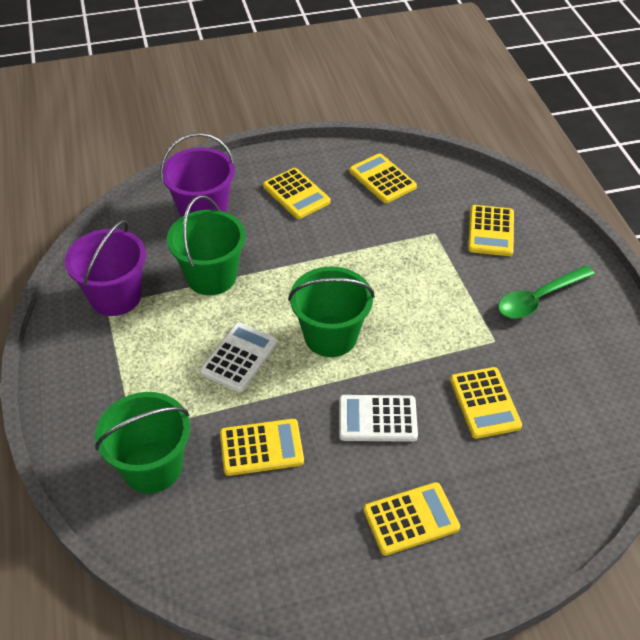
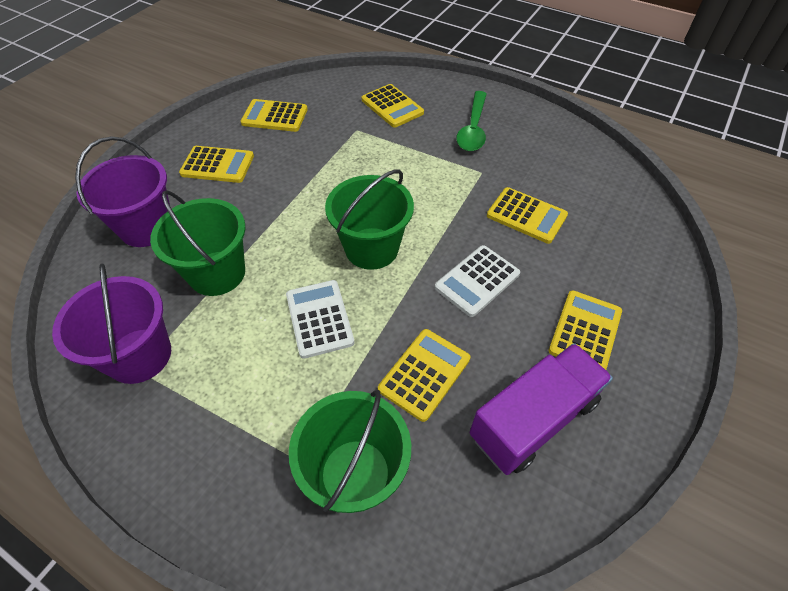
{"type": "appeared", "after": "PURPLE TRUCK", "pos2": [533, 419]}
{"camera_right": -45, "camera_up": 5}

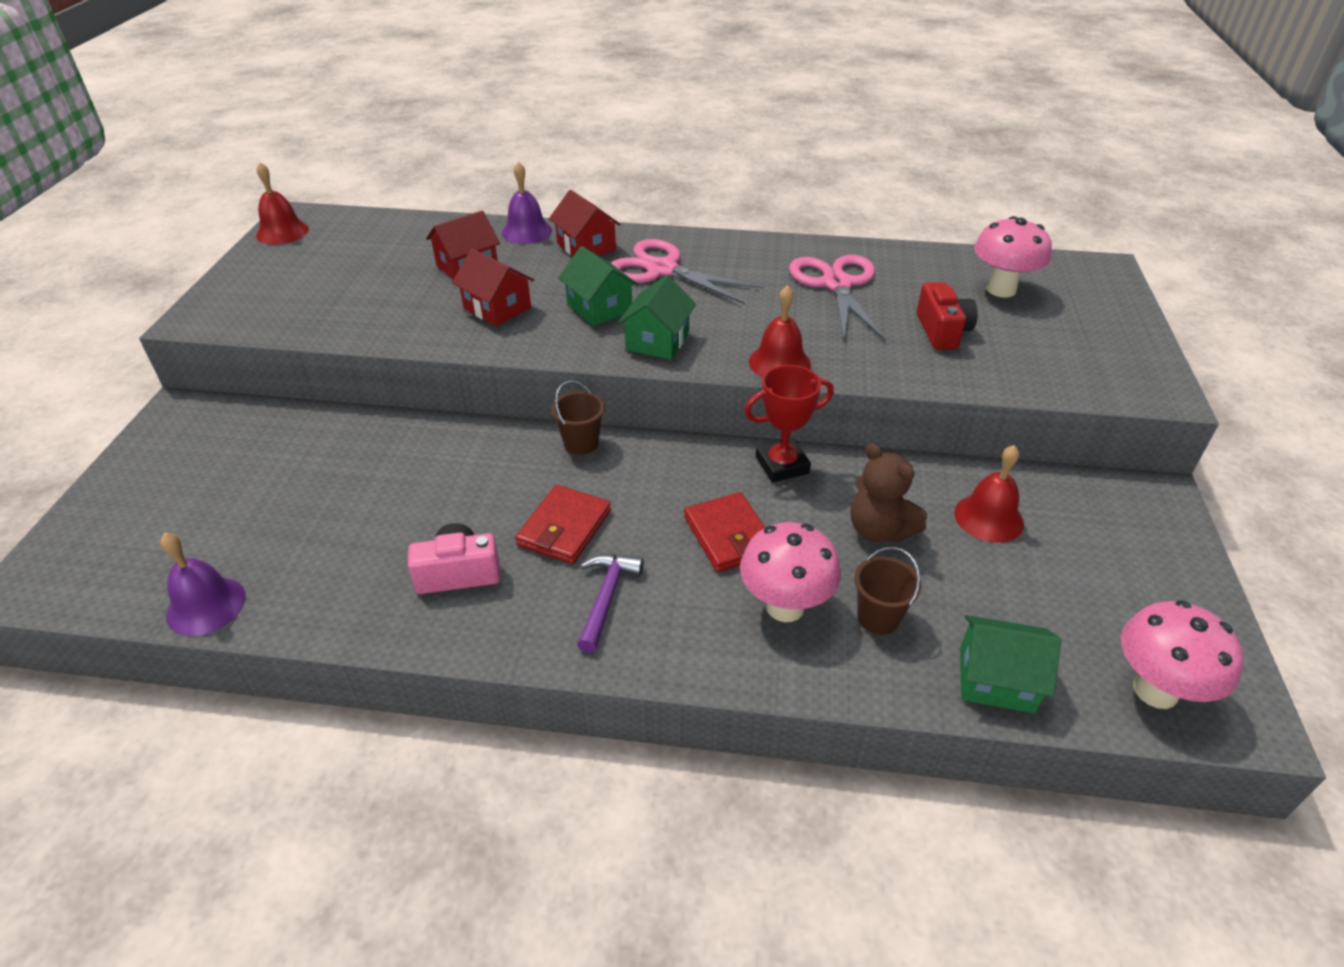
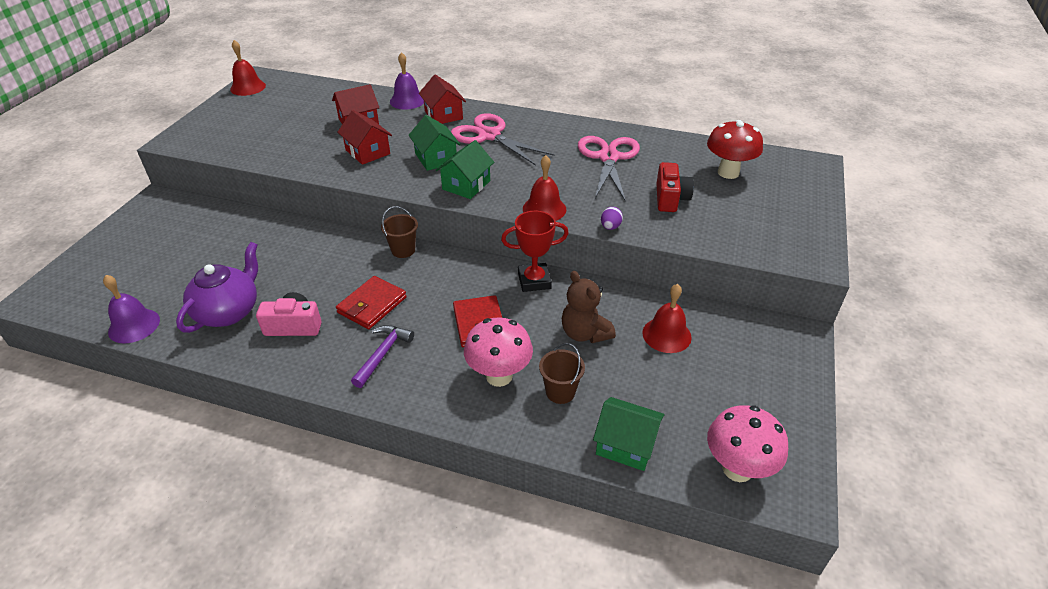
{"type": "colour", "before": "PINK MUSHROOM", "after": "RED MUSHROOM", "pos1": [1001, 289], "pos2": [728, 173]}
{"type": "appeared", "after": "PURPLE TEAPOT", "pos2": [229, 311]}
{"type": "appeared", "after": "PURPLE EGG", "pos2": [610, 227]}
{"camera_right": 10, "camera_up": 0}

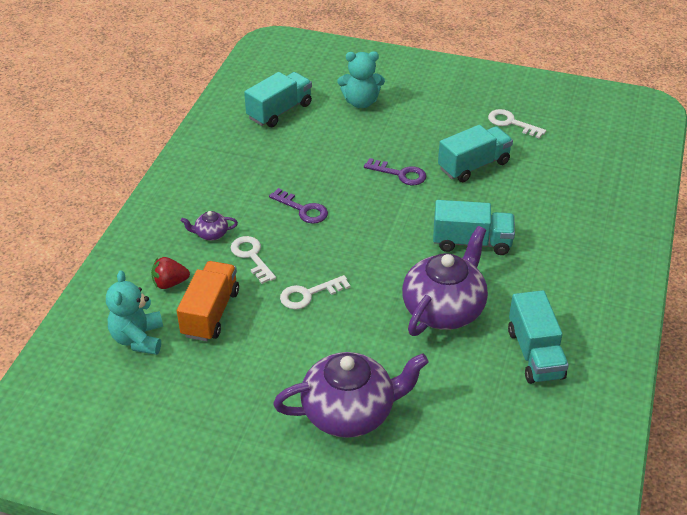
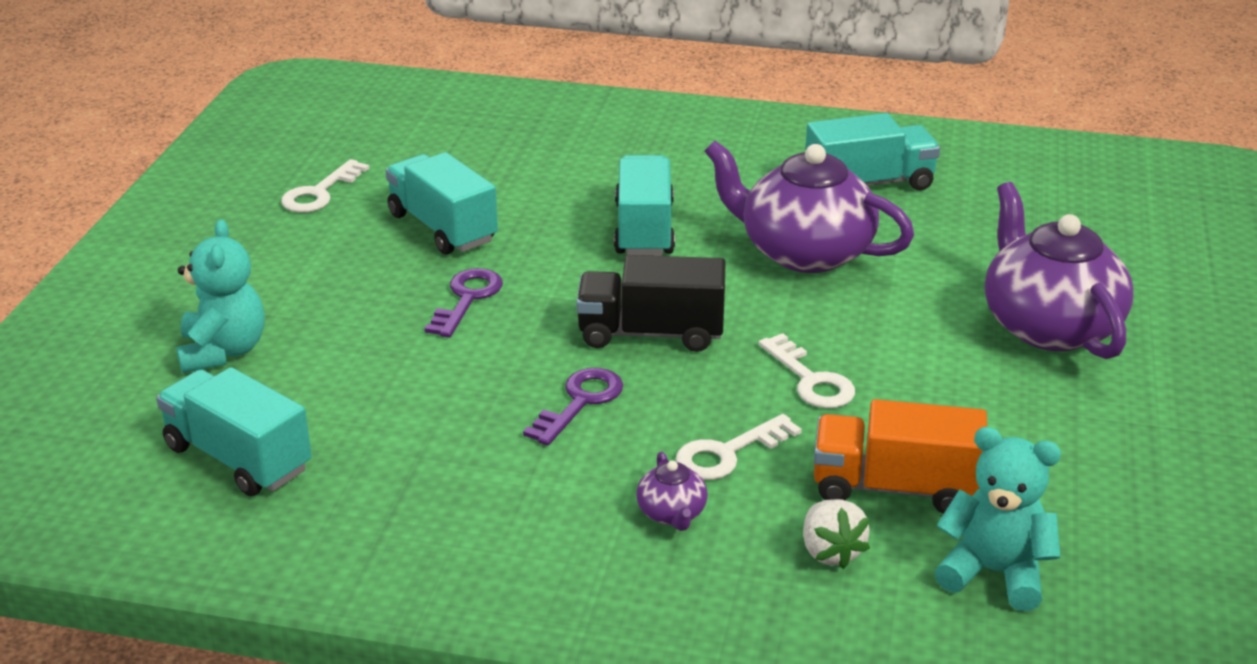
{"type": "spun", "before": "TURQUOISE TEDDY BEAR", "pos1": [138, 339], "pos2": [994, 573], "turn": -150}
{"type": "colour", "before": "RED STRAWBERRY", "after": "WHITE STRAWBERRY", "pos1": [170, 283], "pos2": [830, 552]}
{"type": "appeared", "after": "BLACK TRUCK", "pos2": [651, 333]}
{"camera_right": -95, "camera_up": -10}

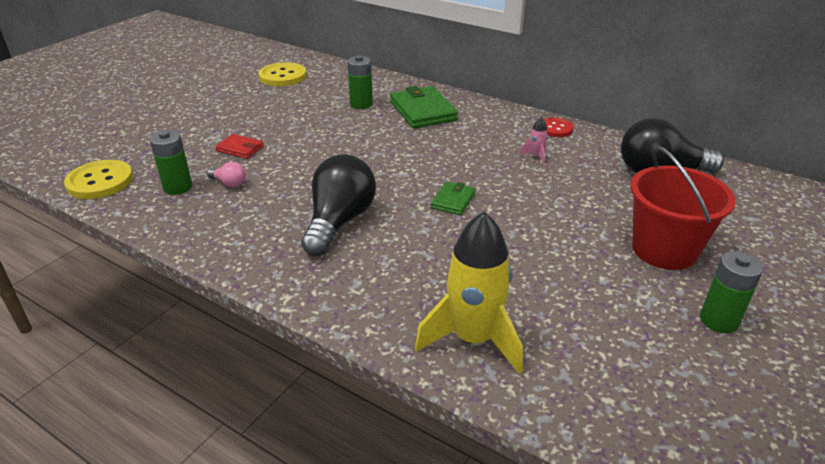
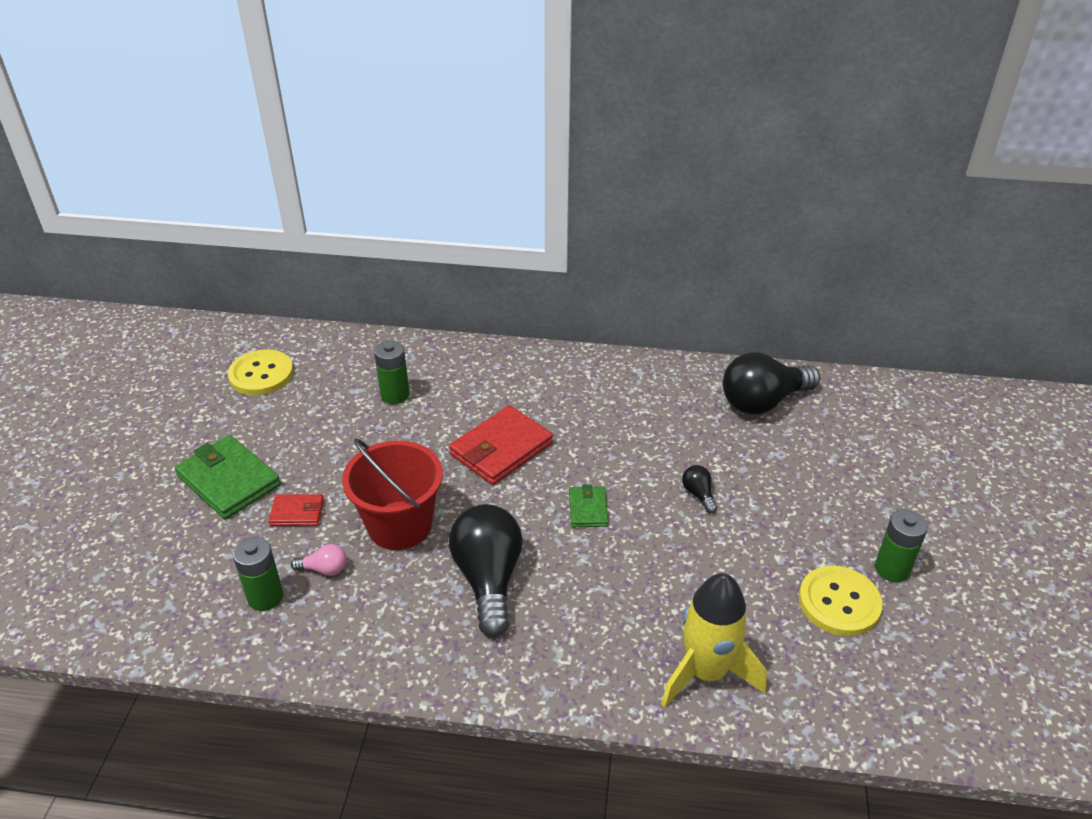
{"type": "relocated", "before": "YELLOW BUTTON", "pos1": [100, 181], "pos2": [839, 603]}
{"type": "relocated", "before": "GREEN WALLET", "pos1": [422, 111], "pos2": [228, 481]}
{"type": "missing", "before": "PINK ROCKET", "pos1": [536, 156]}
{"type": "missing", "before": "RED BUTTON", "pos1": [555, 128]}
{"type": "relocated", "before": "RED BUCKET", "pos1": [664, 250], "pos2": [400, 525]}
{"type": "appeared", "after": "RED WALLET", "pos2": [501, 449]}
{"type": "appeared", "after": "BLACK LIGHT BULB", "pos2": [698, 494]}
{"camera_right": -25, "camera_up": 5}

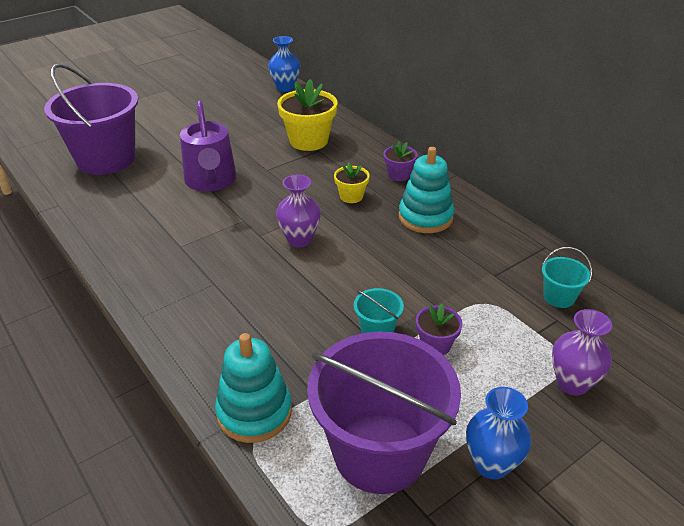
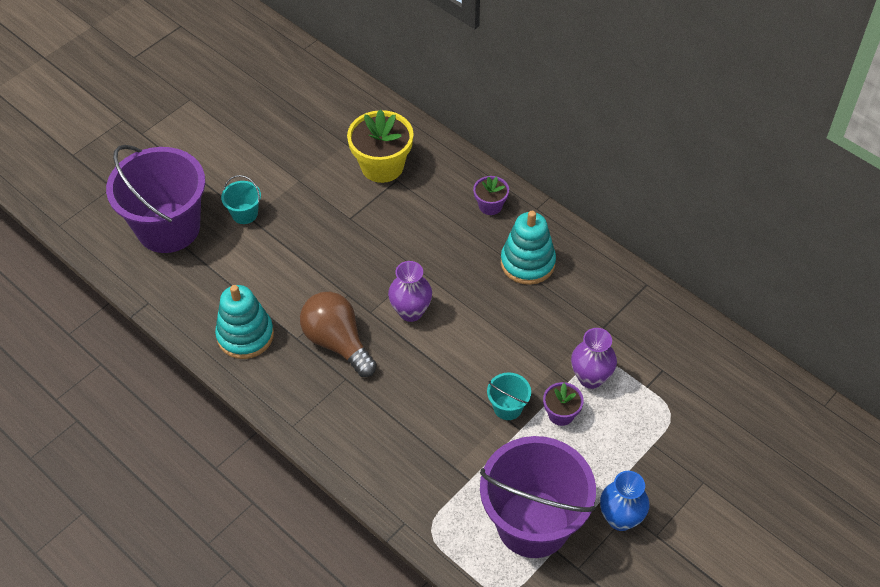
{"type": "missing", "before": "PURPLE WATERING CAN", "pos1": [211, 181]}
{"type": "relocated", "before": "TURQUOISE STACKING TOY", "pos1": [254, 412], "pos2": [245, 335]}
{"type": "missing", "before": "BLUE VASE", "pos1": [285, 88]}
{"type": "missing", "before": "YELLOW FLOWER POT", "pos1": [351, 196]}
{"type": "relocated", "before": "TURQUOISE BUCKET", "pos1": [559, 297], "pos2": [244, 214]}
{"type": "relocated", "before": "PURPLE VASE", "pos1": [572, 383], "pos2": [590, 378]}
{"type": "appeared", "after": "BROWN LIGHT BULB", "pos2": [337, 342]}
{"camera_right": -10, "camera_up": 15}

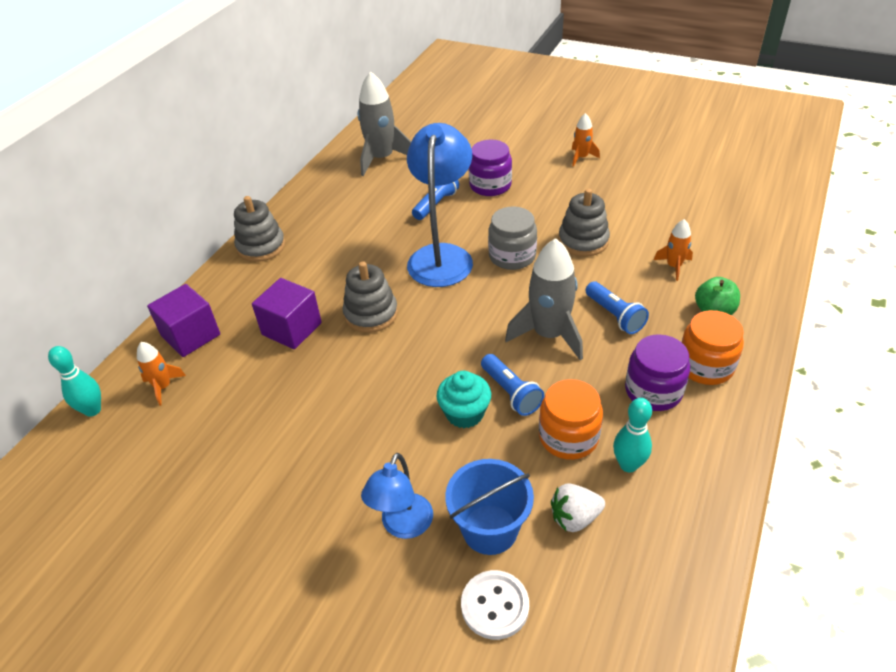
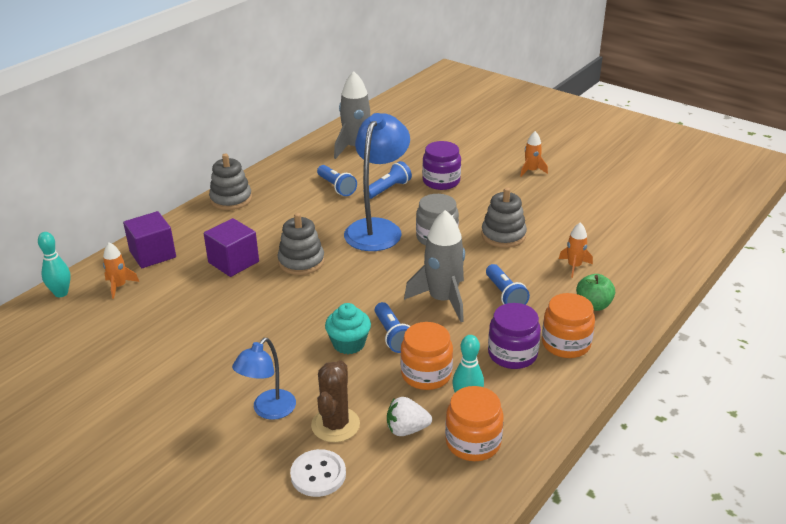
{"type": "exchanged", "before": "BLUE BUCKET", "after": "BROWN CACTUS", "pos1": [490, 529], "pos2": [335, 425]}
{"type": "appeared", "after": "BLUE FLASHLIGHT", "pos2": [336, 187]}
{"type": "appeared", "after": "ORANGE JAR", "pos2": [473, 442]}
{"camera_right": 10, "camera_up": -10}

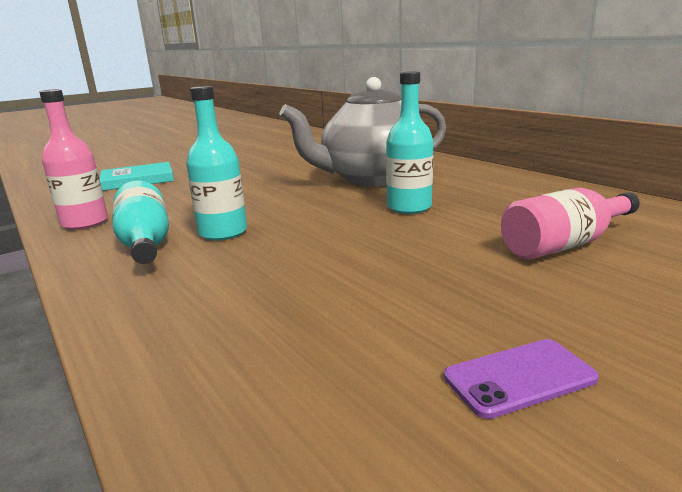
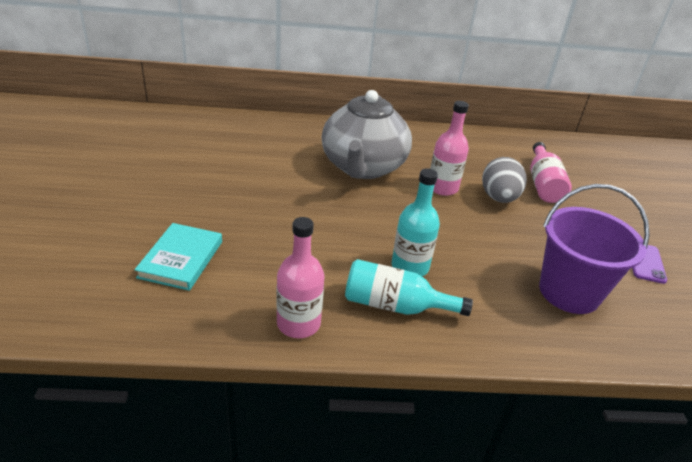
{"type": "colour", "before": "TURQUOISE BOTTLE", "after": "PINK BOTTLE", "pos1": [409, 207], "pos2": [442, 188]}
{"type": "appeared", "after": "GREY EGG", "pos2": [498, 198]}
{"type": "appeared", "after": "PURPLE BUCKET", "pos2": [569, 292]}
{"camera_right": -60, "camera_up": 15}

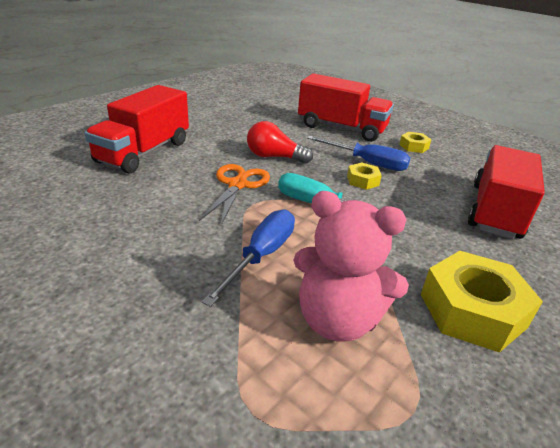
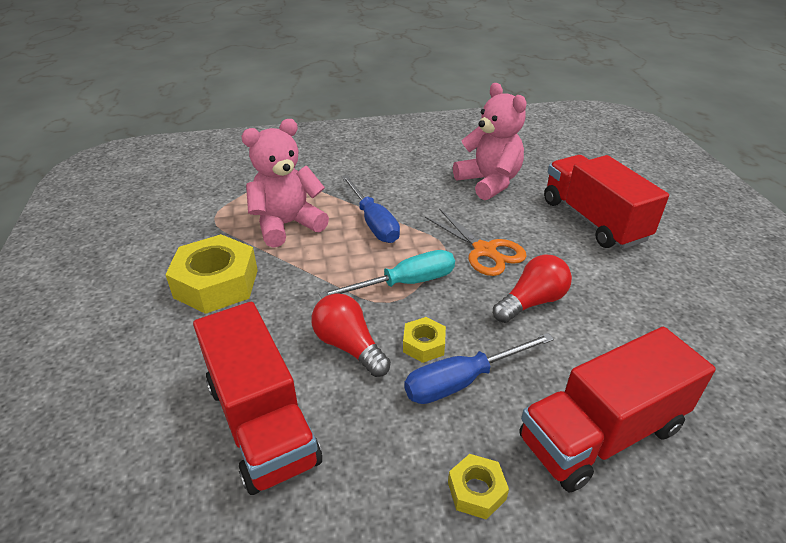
{"type": "appeared", "after": "RED LIGHT BULB", "pos2": [349, 346]}
{"type": "appeared", "after": "PINK TEDDY BEAR", "pos2": [489, 182]}
{"camera_right": 130, "camera_up": 5}

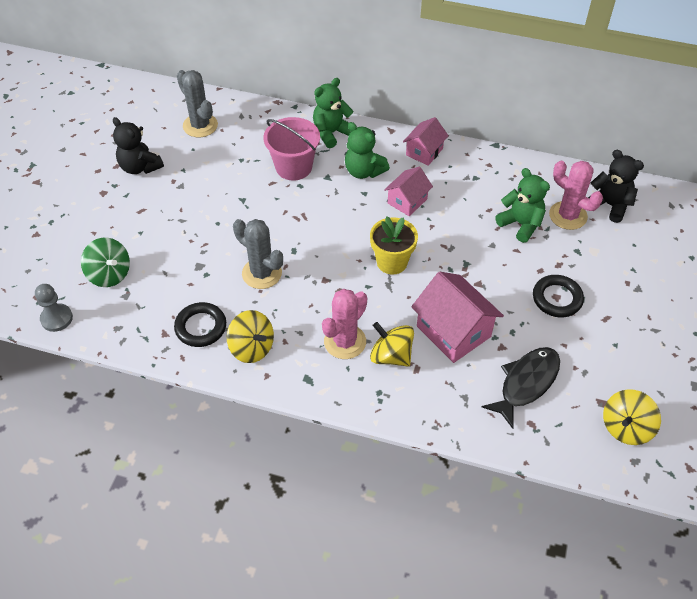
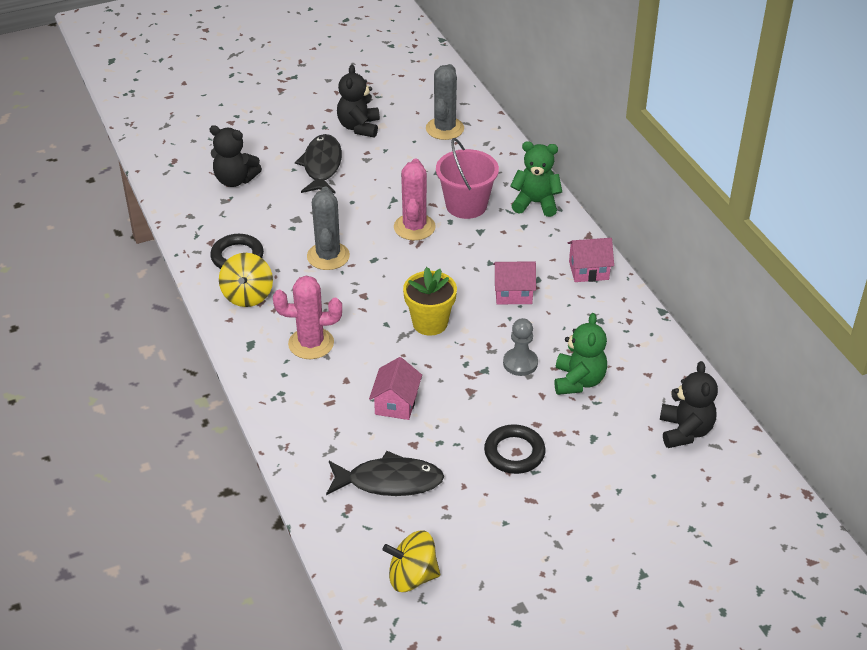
{"type": "relocated", "before": "GREY PAWN", "pos1": [56, 318], "pos2": [520, 363]}
{"type": "exchanged", "before": "GREEN SPINNING TOP", "after": "BLACK TEDDY BEAR", "pos1": [109, 274], "pos2": [235, 180]}
{"type": "missing", "before": "GREEN TEDDY BEAR", "pos1": [364, 171]}
{"type": "missing", "before": "YELLOW SPINNING TOP", "pos1": [391, 356]}
{"type": "size", "before": "PINK HOUSE", "pos1": [453, 331], "pos2": [396, 403], "scale": 0.61}
{"type": "relocated", "before": "PINK CACTUS", "pos1": [568, 216], "pos2": [414, 227]}
{"type": "appeared", "after": "BLACK FISH", "pos2": [322, 166]}
{"camera_right": 50, "camera_up": -10}

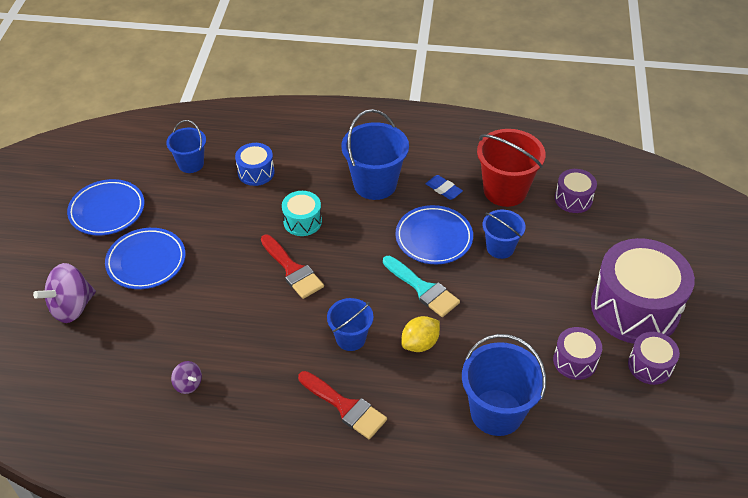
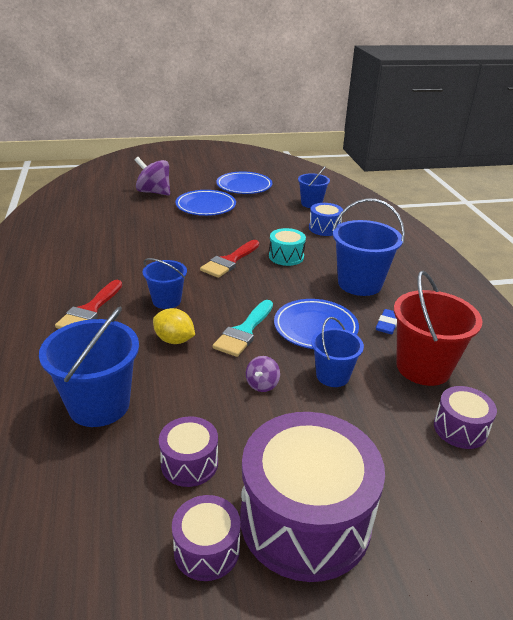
{"type": "relocated", "before": "PURPLE SPINNING TOP", "pos1": [188, 384], "pos2": [262, 384]}
{"camera_right": 70, "camera_up": -15}

